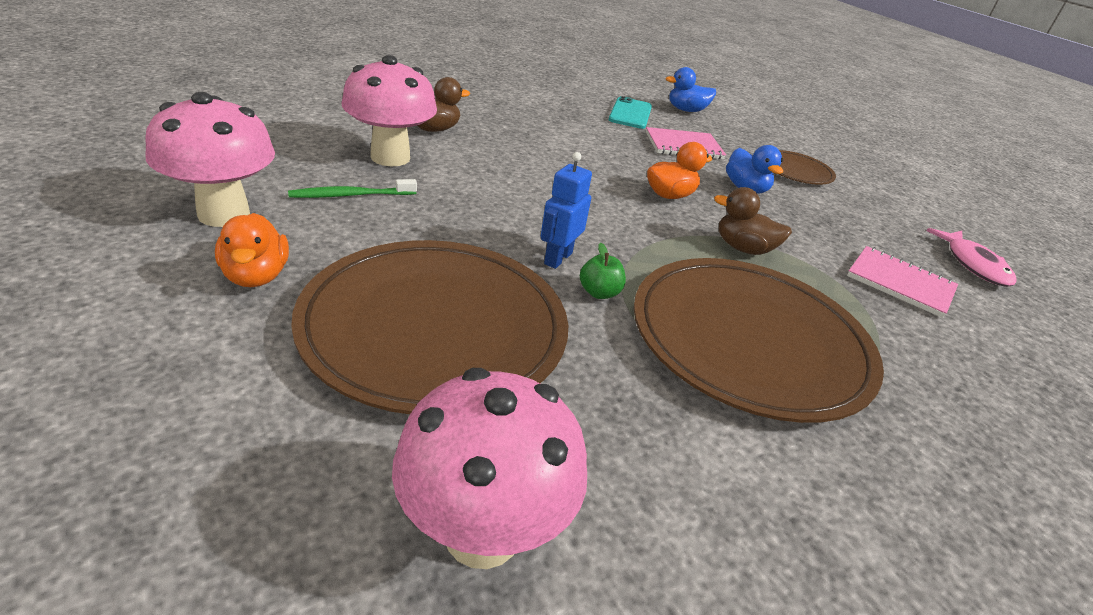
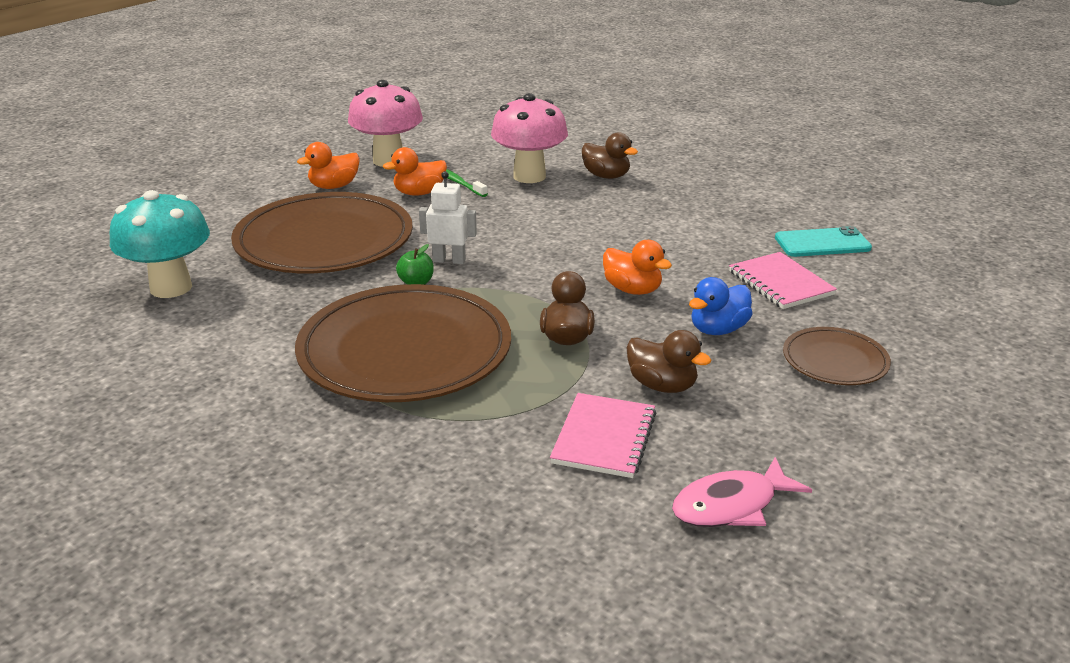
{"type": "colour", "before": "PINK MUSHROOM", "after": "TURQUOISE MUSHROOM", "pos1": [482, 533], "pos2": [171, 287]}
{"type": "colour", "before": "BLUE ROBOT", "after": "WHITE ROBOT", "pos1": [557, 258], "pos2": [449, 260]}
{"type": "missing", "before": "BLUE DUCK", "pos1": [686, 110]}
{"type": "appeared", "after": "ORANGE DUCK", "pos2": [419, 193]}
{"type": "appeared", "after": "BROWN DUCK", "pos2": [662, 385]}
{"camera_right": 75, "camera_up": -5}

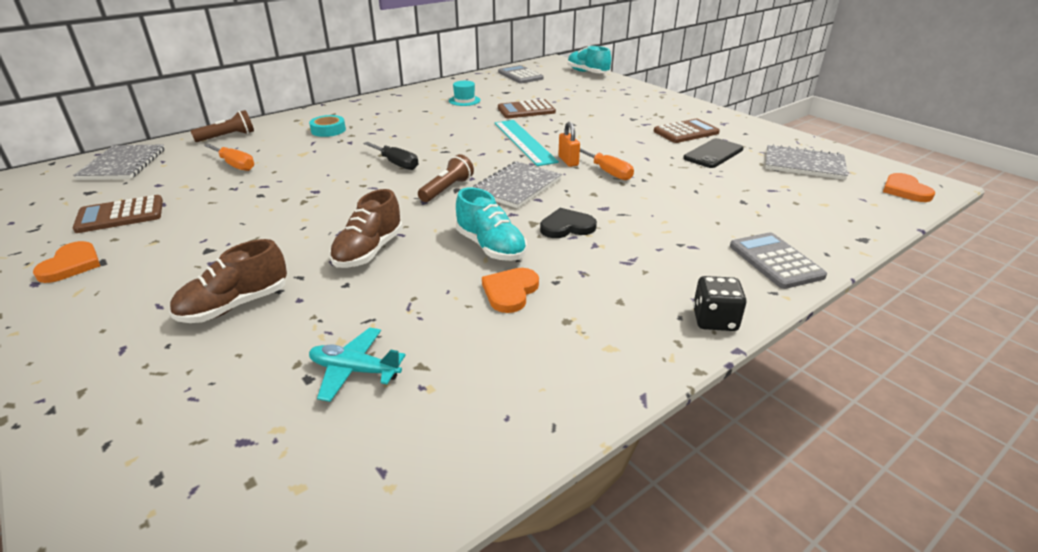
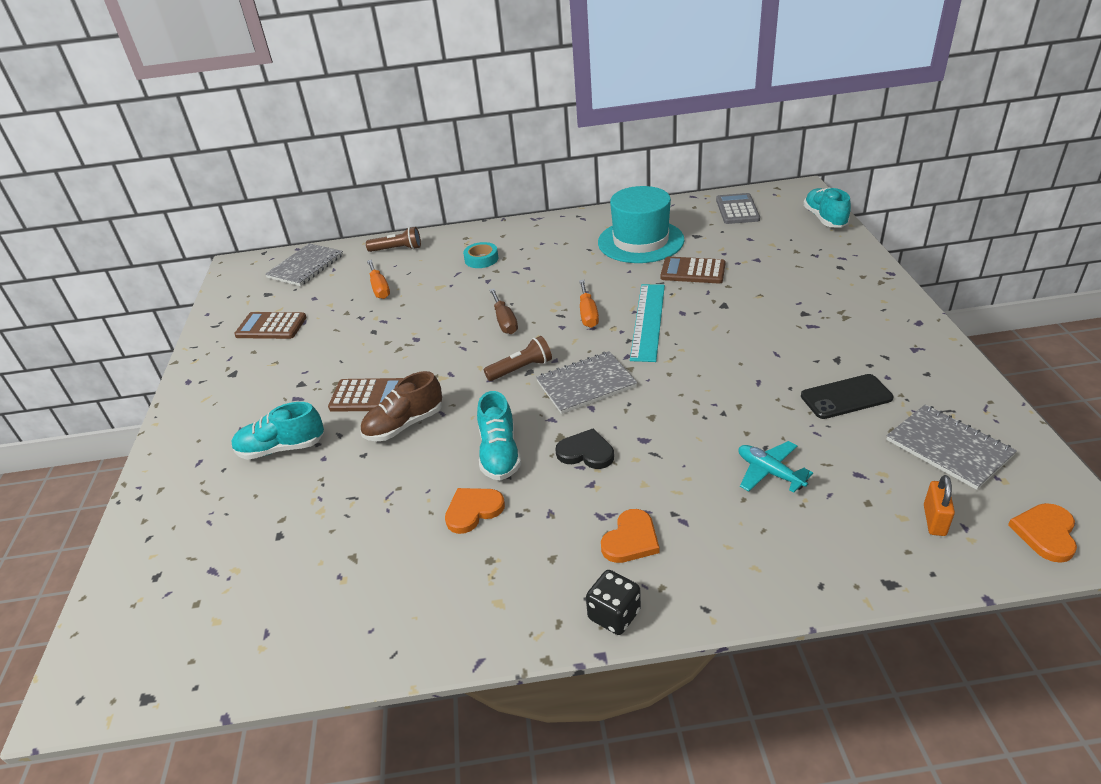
{"type": "relocated", "before": "ORANGE HEART", "pos1": [71, 265], "pos2": [631, 540]}
{"type": "colour", "before": "BROWN SHOE", "after": "TURQUOISE SHOE", "pos1": [235, 306], "pos2": [281, 448]}
{"type": "relocated", "before": "TURQUOISE PLANE", "pos1": [354, 370], "pos2": [769, 472]}
{"type": "colour", "before": "BLACK SCREWDRIVER", "after": "BROWN SCREWDRIVER", "pos1": [396, 164], "pos2": [505, 321]}
{"type": "size", "before": "TURQUOISE HAT", "pos1": [464, 100], "pos2": [640, 241], "scale": 2.38}
{"type": "relocated", "before": "ORANGE PADLOCK", "pos1": [568, 161], "pos2": [934, 520]}
{"type": "relocated", "before": "ORANGE SCREWDRIVER", "pos1": [608, 172], "pos2": [588, 314]}
{"type": "relocated", "before": "BROWN CALCULATOR", "pos1": [686, 132], "pos2": [368, 396]}
{"type": "missing", "before": "GREY CALCULATOR", "pos1": [775, 261]}
{"camera_right": 35, "camera_up": 5}

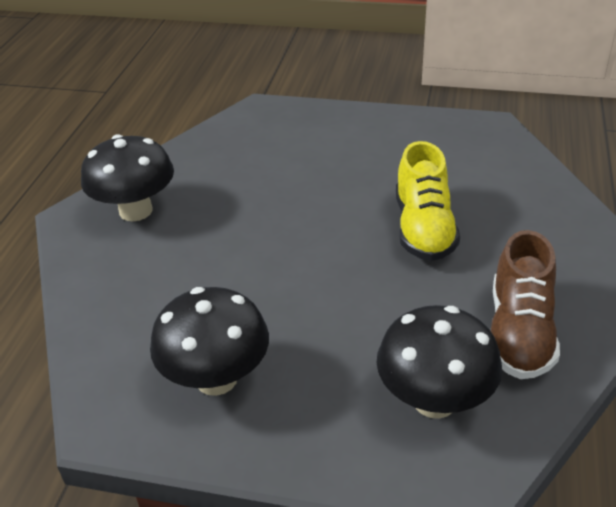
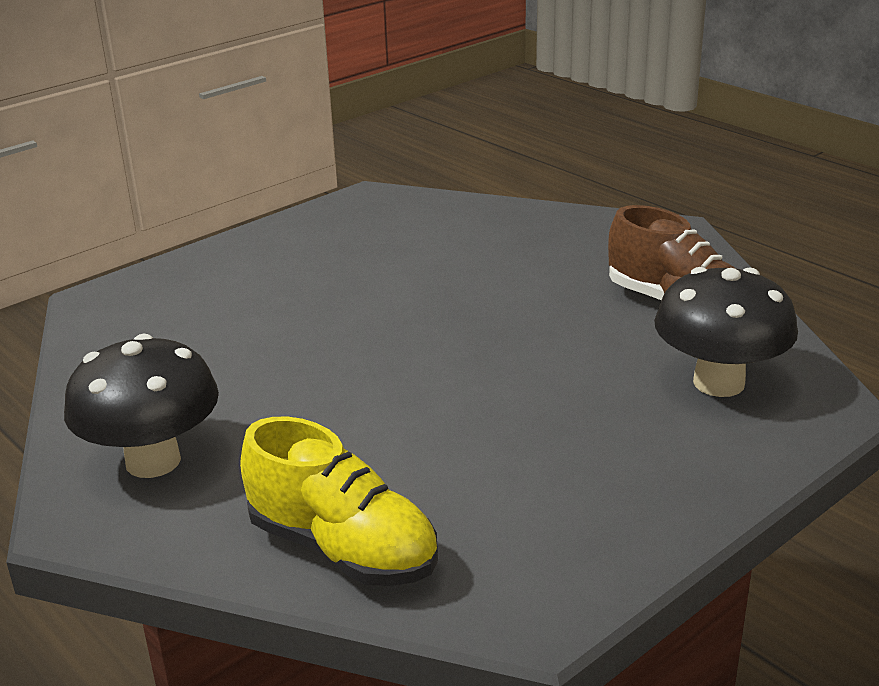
{"type": "missing", "before": "BLACK MUSHROOM", "pos1": [216, 378]}
{"type": "relocated", "before": "YELLOW SHOE", "pos1": [423, 229], "pos2": [343, 549]}
{"camera_right": -55, "camera_up": -10}

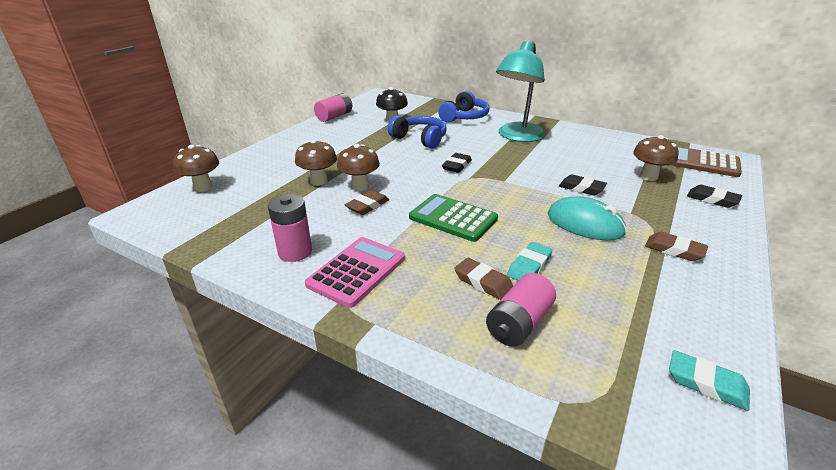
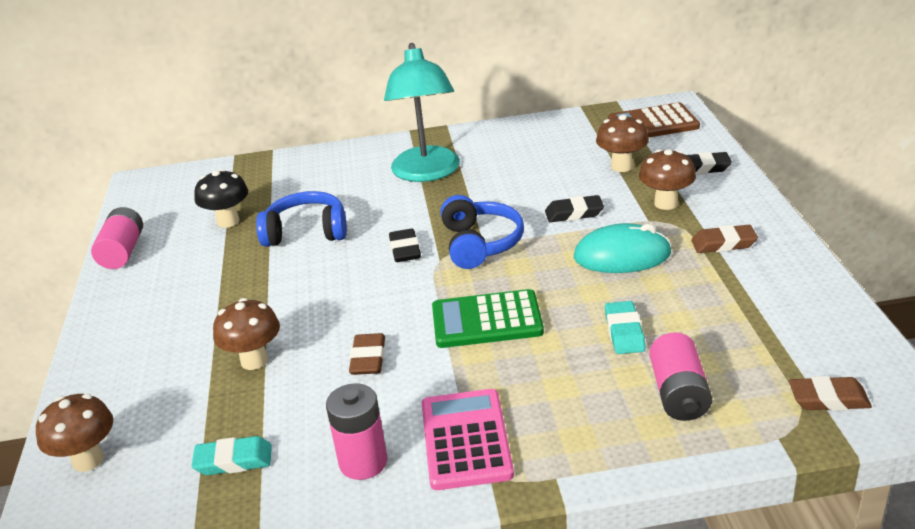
{"type": "relocated", "before": "BROWN MUSHROOM", "pos1": [360, 186], "pos2": [666, 203]}
{"type": "relocated", "before": "BLUE HEADPHONES", "pos1": [464, 117], "pos2": [480, 244]}
{"type": "relocated", "before": "BROWN ERASER", "pos1": [483, 282], "pos2": [828, 399]}
{"type": "relocated", "before": "TURQUOISE ERASER", "pos1": [706, 384], "pos2": [233, 461]}
{"camera_right": -35, "camera_up": 0}

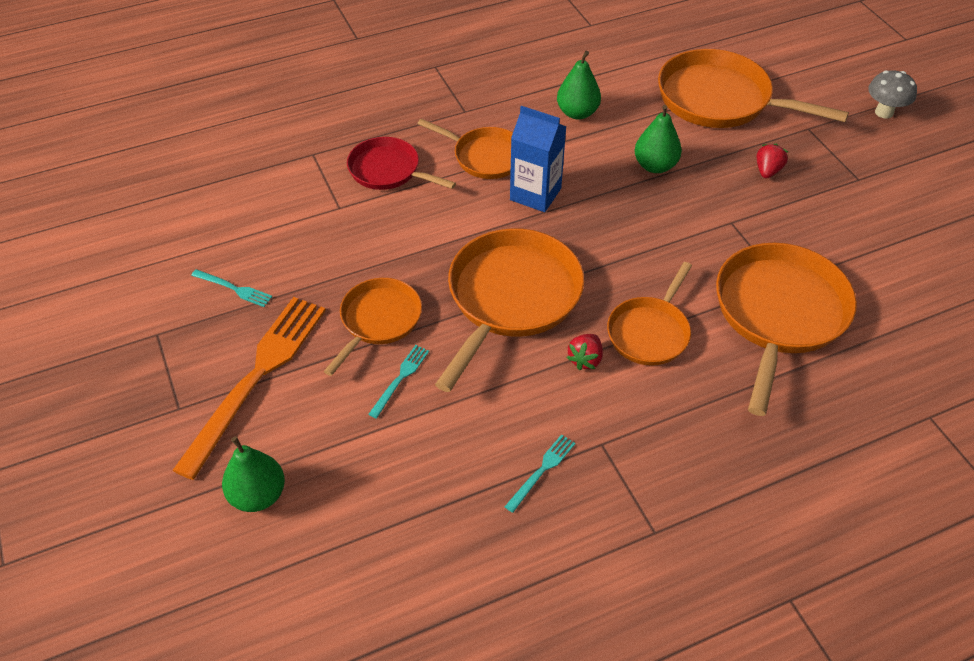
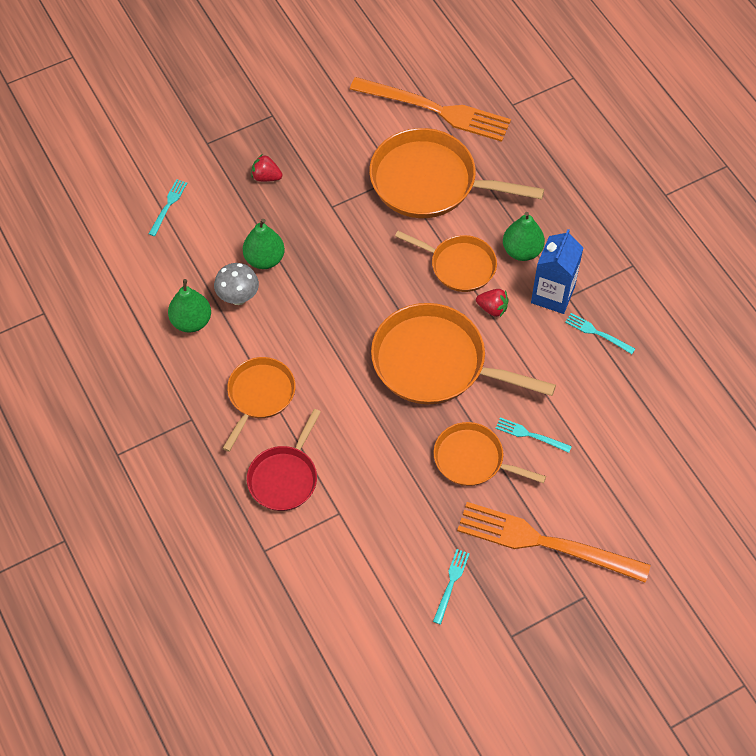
{"type": "relocated", "before": "GREEN PEAR", "pos1": [258, 495], "pos2": [522, 251]}
{"type": "relocated", "before": "BLUE CARTON", "pos1": [535, 194], "pos2": [552, 295]}
{"type": "exchanged", "before": "ORANGE PAN", "after": "TURQUOISE FORK", "pos1": [720, 100], "pos2": [168, 206]}
{"type": "relocated", "before": "GREY MUSHROOM", "pos1": [884, 112], "pos2": [238, 297]}
{"type": "appeared", "after": "ORANGE FORK", "pos2": [435, 110]}
{"camera_right": -95, "camera_up": 10}

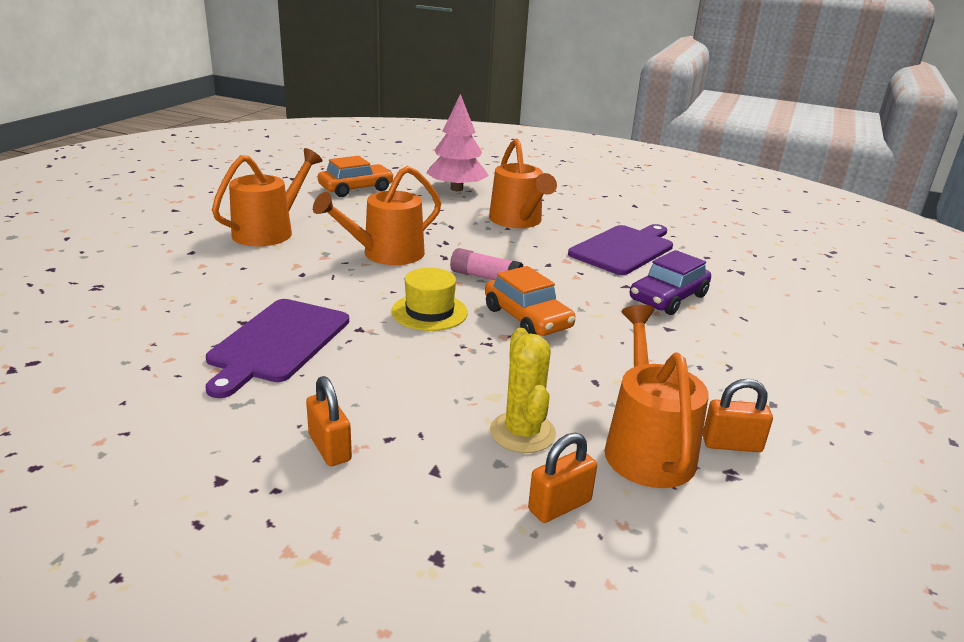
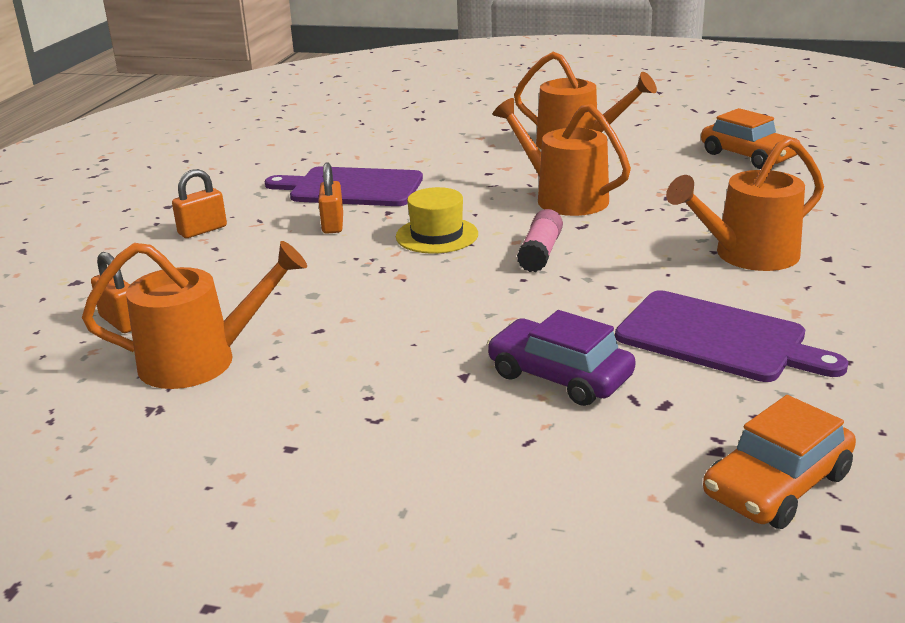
{"type": "missing", "before": "PINK TREE", "pos1": [456, 189]}
{"type": "relocated", "before": "ORANGE CAR", "pos1": [527, 318], "pos2": [777, 485]}
{"type": "missing", "before": "YELLOW CACTUS", "pos1": [522, 432]}
{"type": "relocated", "before": "ORANGE PADLOCK", "pos1": [731, 444], "pos2": [333, 224]}
{"camera_right": 85, "camera_up": 0}

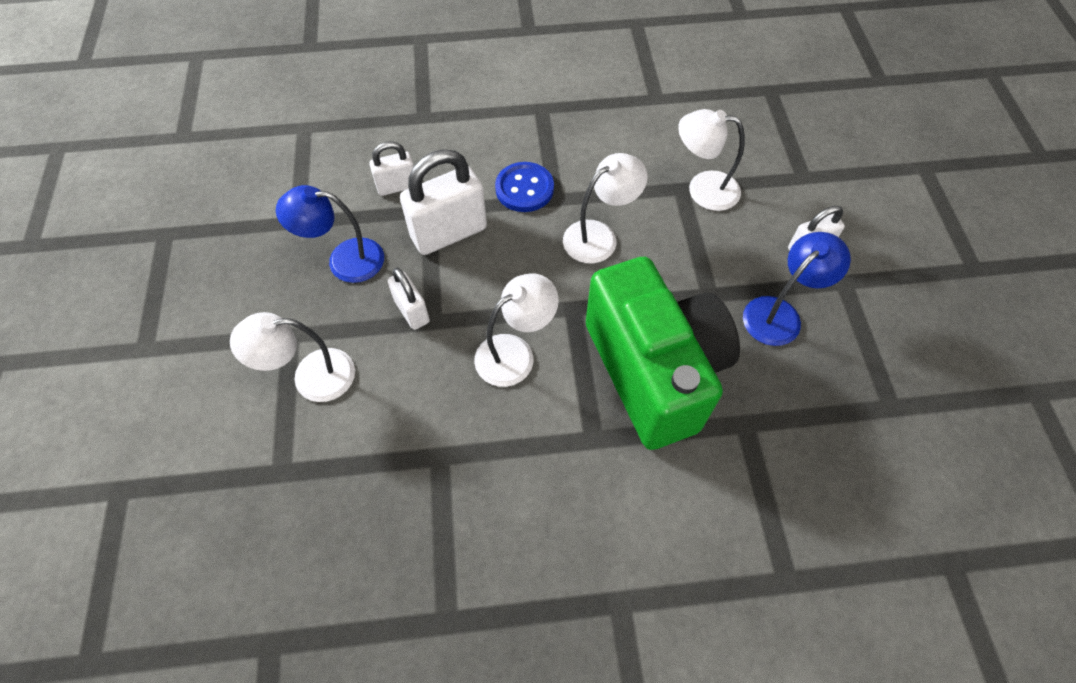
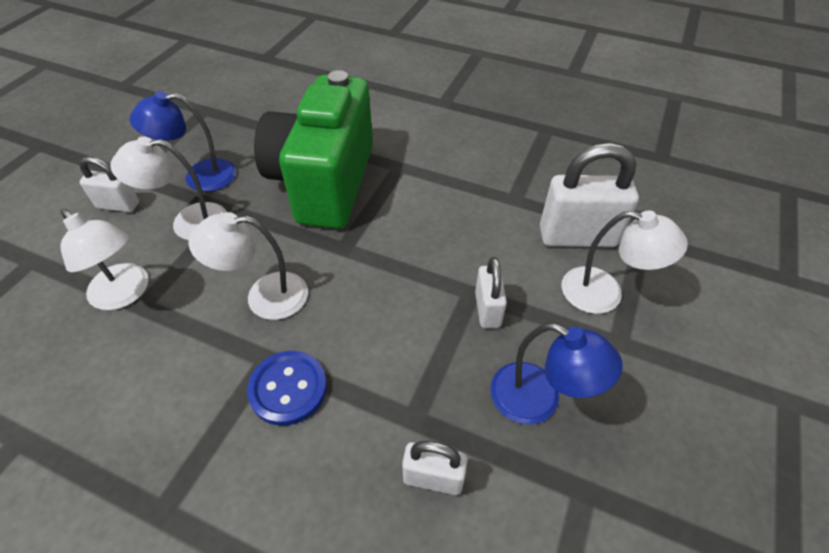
{"type": "relocated", "before": "WHITE PADLOCK", "pos1": [449, 233], "pos2": [577, 236]}
{"type": "relocated", "before": "WHITE LAMP", "pos1": [515, 353], "pos2": [188, 222]}
{"camera_right": -150, "camera_up": -10}

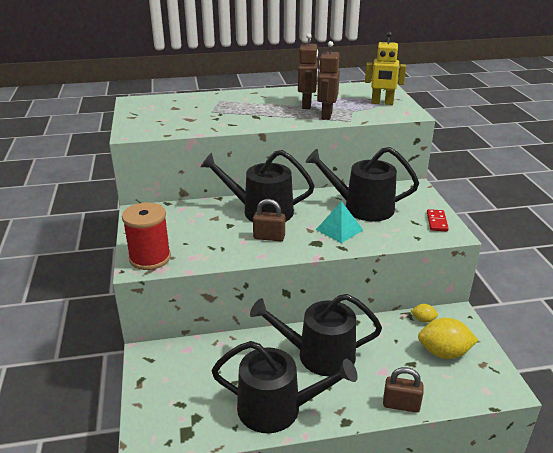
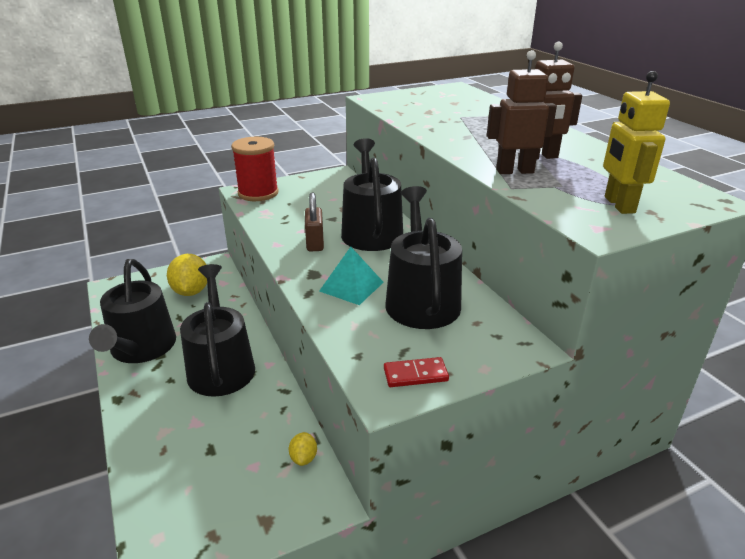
{"type": "missing", "before": "BROWN PADLOCK", "pos1": [401, 405]}
{"type": "relocated", "before": "YELLOW LEMON", "pos1": [444, 353], "pos2": [191, 291]}
{"camera_right": 75, "camera_up": 0}

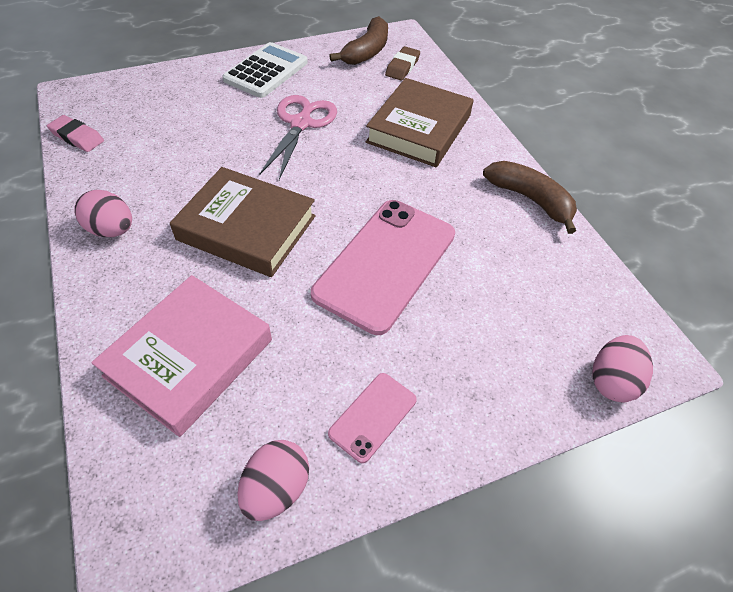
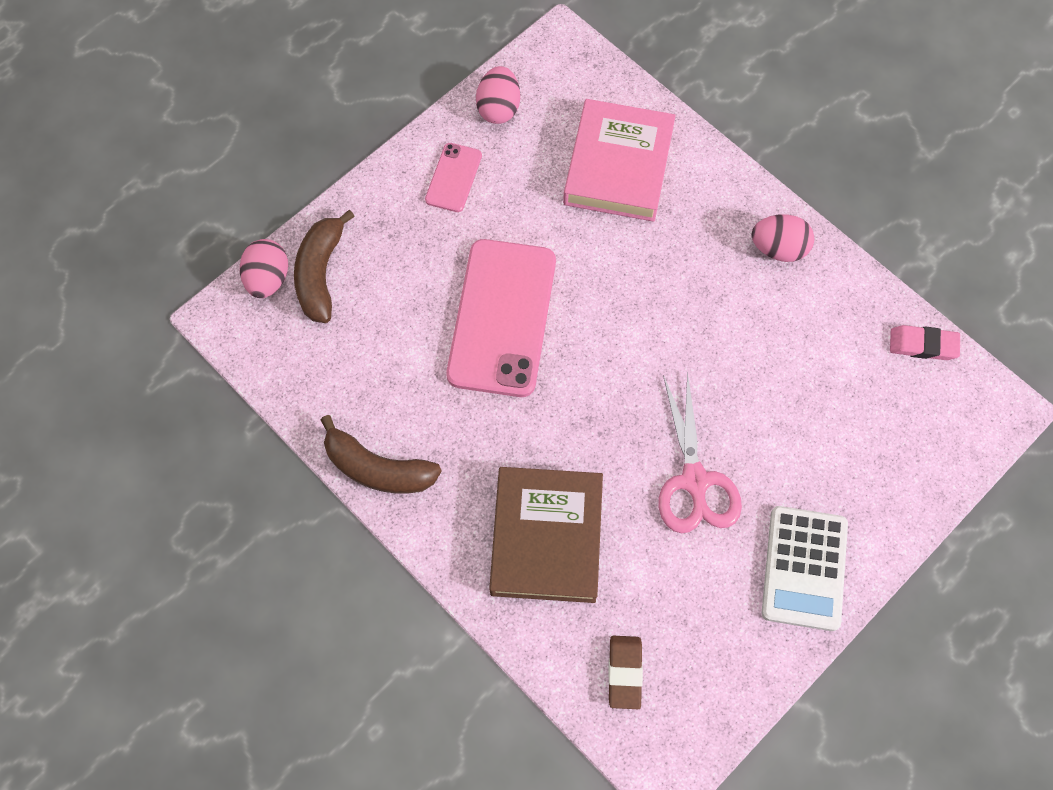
{"type": "missing", "before": "BROWN BOOK", "pos1": [247, 228]}
{"type": "relocated", "before": "BROWN BANANA", "pos1": [367, 52], "pos2": [320, 274]}
{"camera_right": 160, "camera_up": 15}

